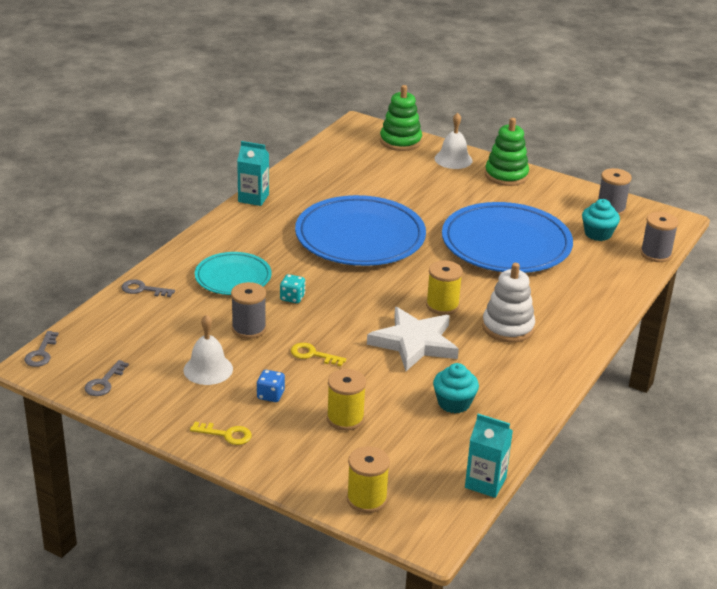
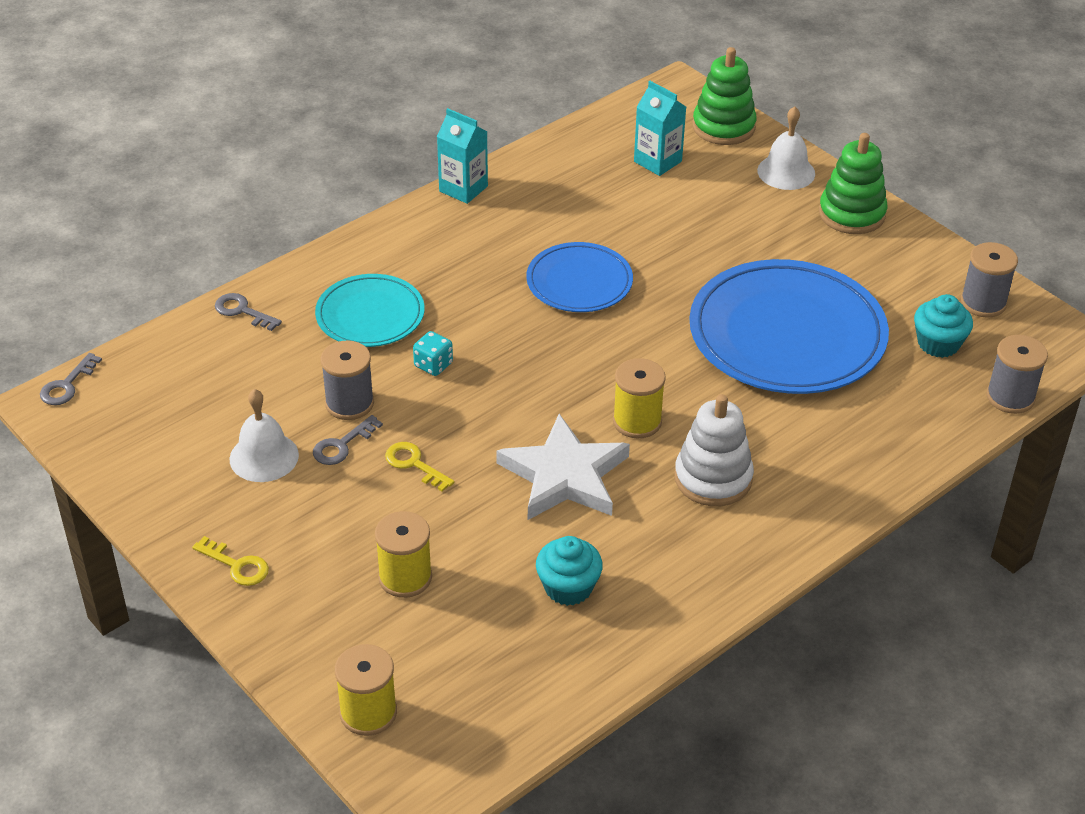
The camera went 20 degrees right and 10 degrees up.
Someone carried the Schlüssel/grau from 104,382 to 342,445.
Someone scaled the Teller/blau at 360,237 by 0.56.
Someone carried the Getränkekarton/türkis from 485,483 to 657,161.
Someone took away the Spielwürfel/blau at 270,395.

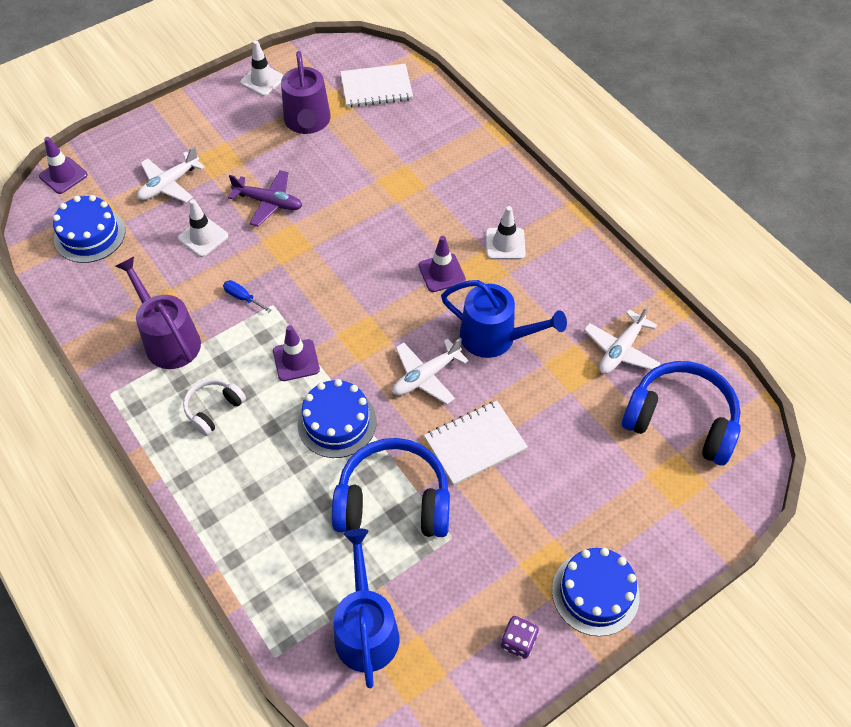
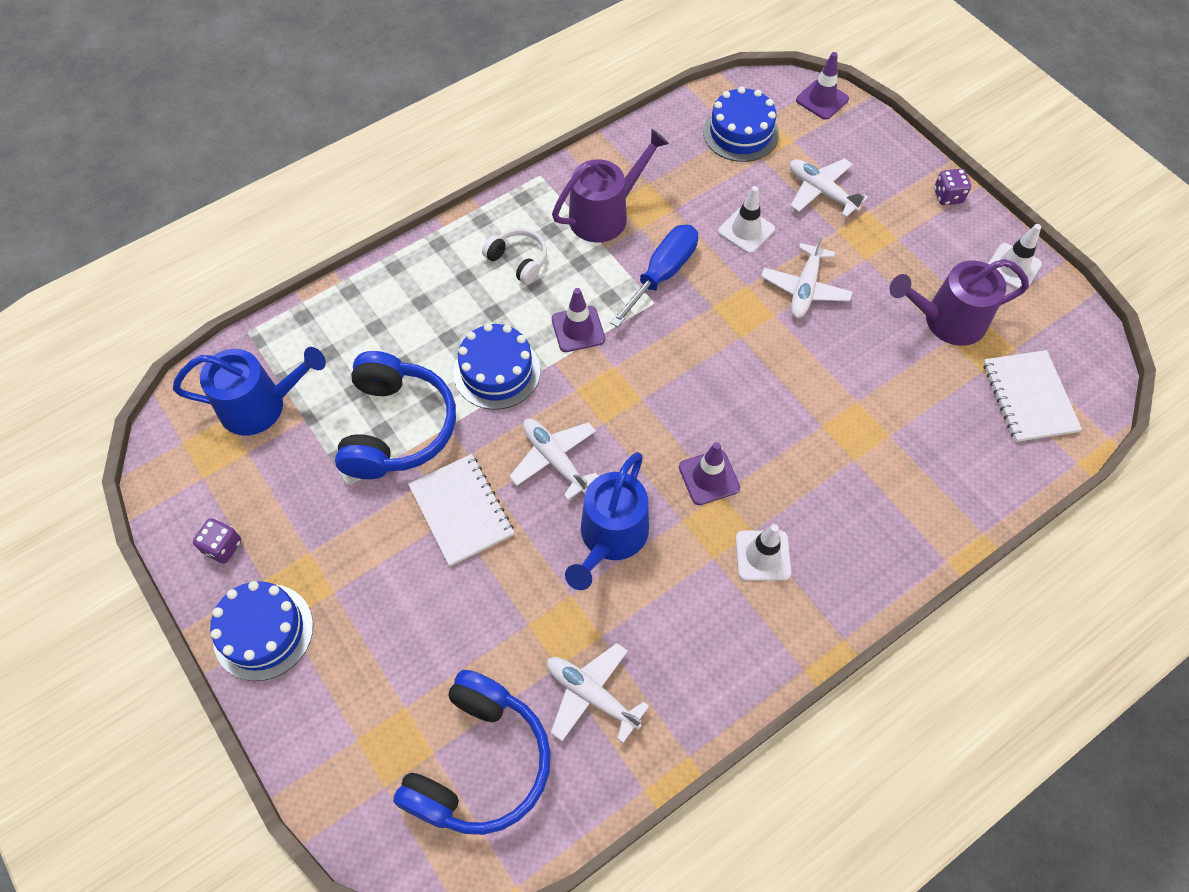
The camera went 90 degrees right and 5 degrees up.
Someone scaled the Schraubenzieher/blau at 242,297 by 2.10.
Someone repainted the Flugzeug/lila at 269,202, which became the Flugzeug/weiß at 805,289.
Someone put down the Spielwürfel/lila at 948,196.

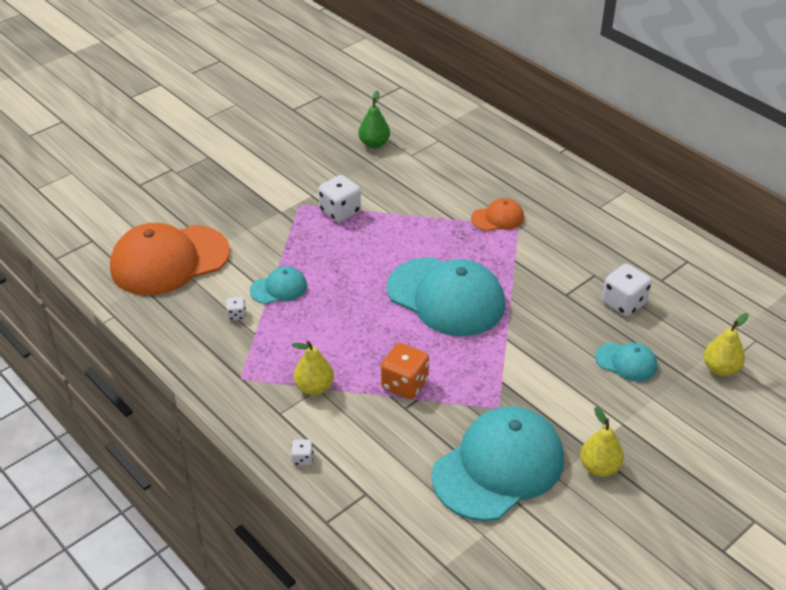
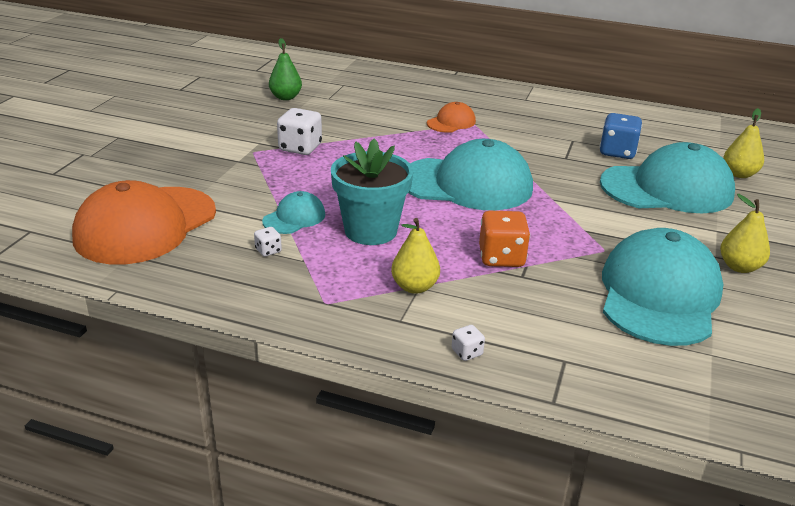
The camera went 30 degrees left and 10 degrees down.
Someone put down the Blumentopf/türkis at 371,231.
Someone repainted the Spielwürfel/weiß at 624,303, which became the Spielwürfel/blau at 617,152.
Someone scaled the Kappe/türkis at 626,362 by 2.14.

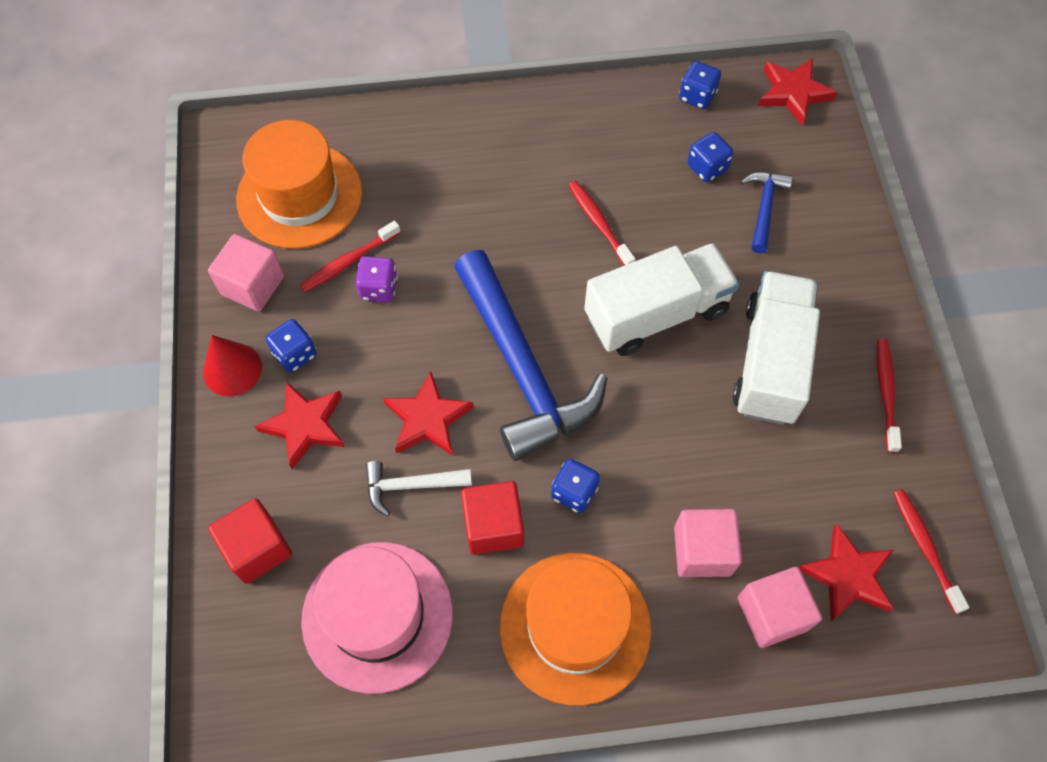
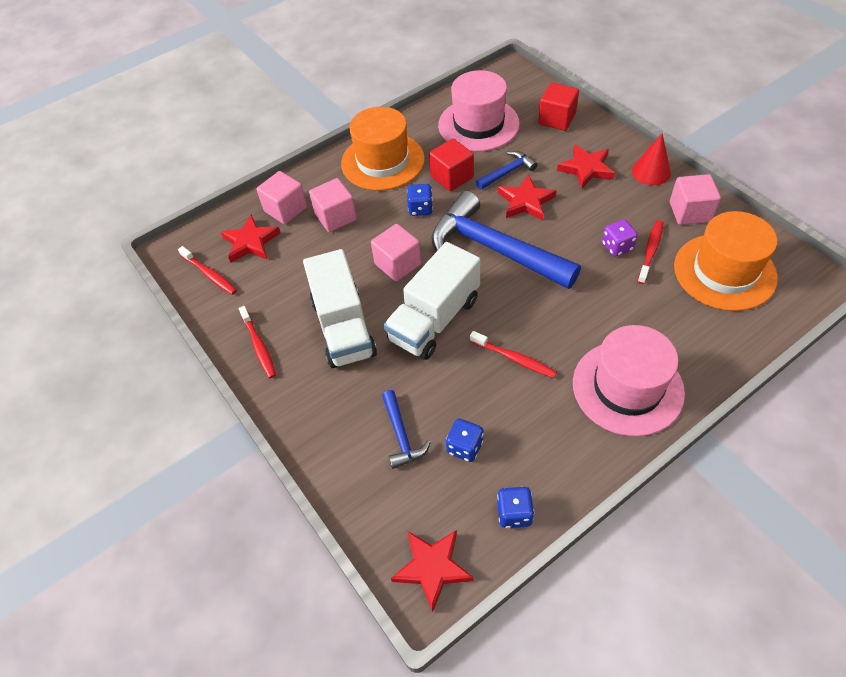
The camera went 155 degrees right and 10 degrees down.
Someone put down the Kubus/rosa at 398,264.
Someone repainted the Hammer/weiß at 410,486, which became the Hammer/blau at 507,172.
Someone put down the Hut/rosa at 627,387.
Someone took away the Spielwürfel/blau at 295,354.

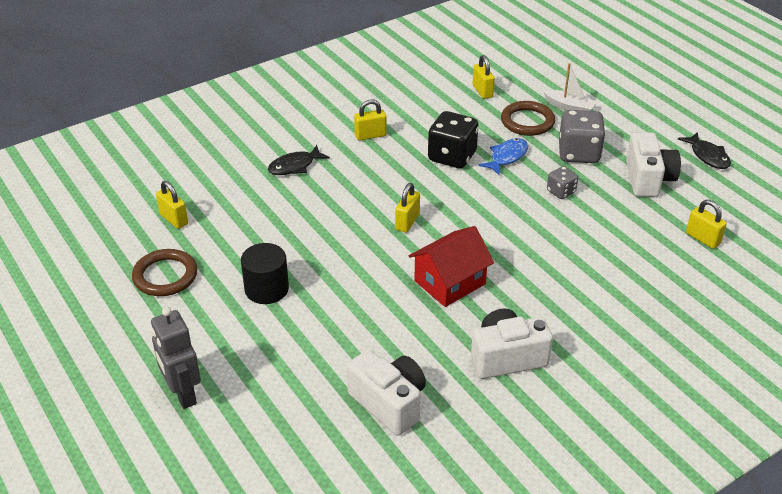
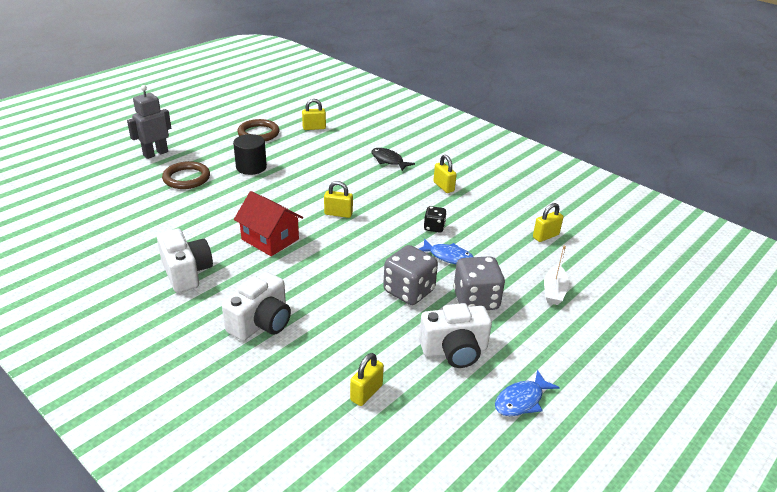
The camera went 75 degrees right and 5 degrees down.
Someone carried the Ring/braun from 527,121 to 186,178.
Someone carried the Kamera/weiß from 389,403 to 261,323.
Someone rotated the Vorhängeschloss/gelb at 174,219 by 45 degrees clockwise.
Someone scaled the Spielwürfel/grau at 561,192 by 1.85.
Someone scaled the Spielwürfel/schwarz at 452,157 by 0.54.
Someone repainted the Fisch/schwarz at 708,156, which became the Fisch/blau at 521,400.

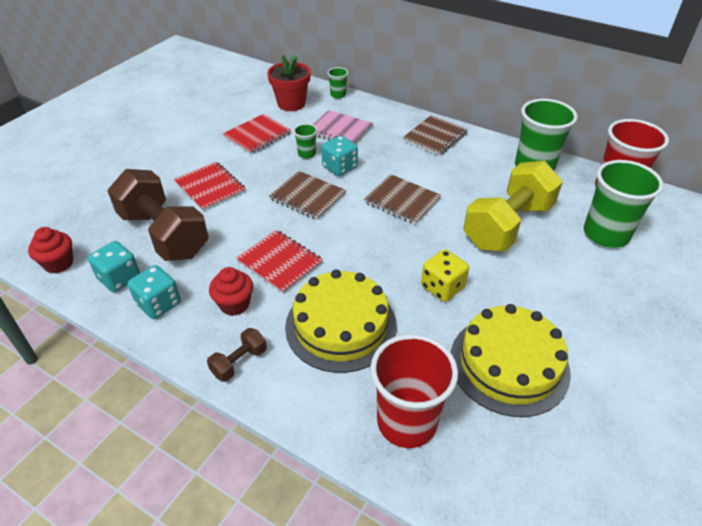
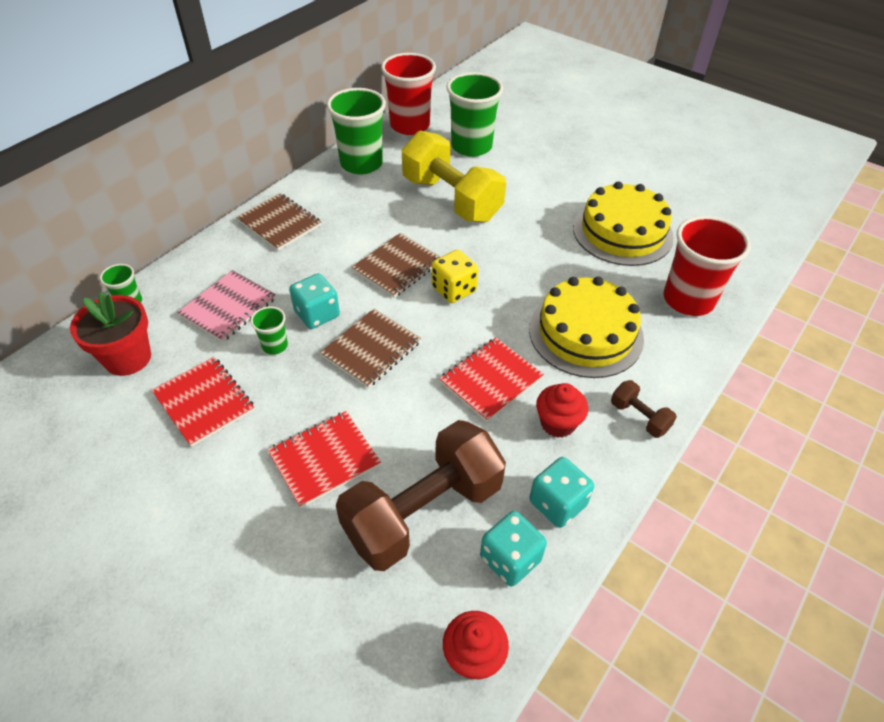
The camera went 85 degrees left and 5 degrees up.
Someone carried the Spielwürfel/gelb from 442,287 to 454,289.

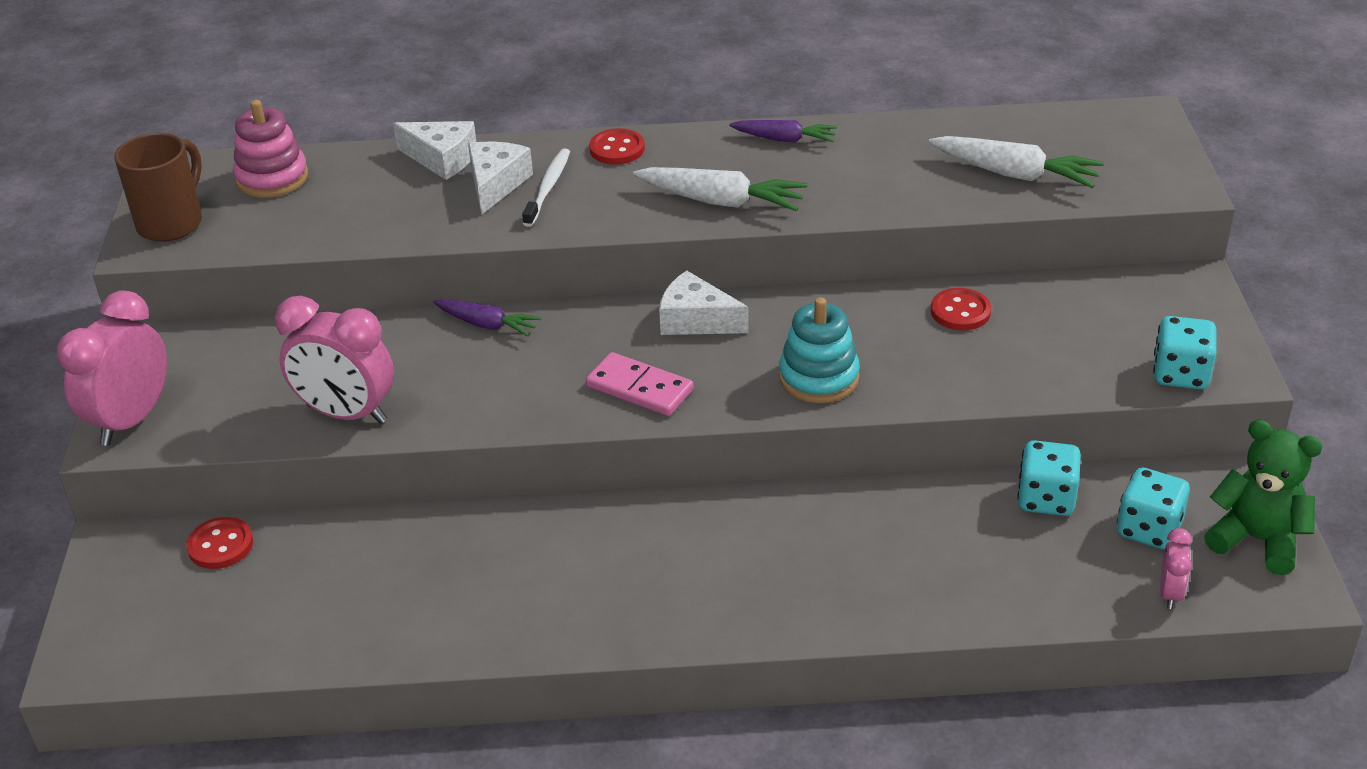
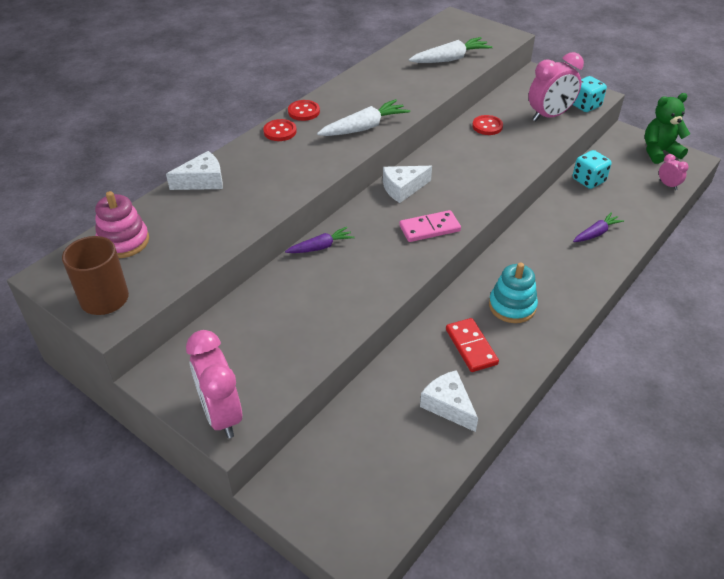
The camera went 50 degrees left and 5 degrees up.
Someone carried the Knopf/rot from 220,545 to 303,112.
Someone carried the Käse/weiß from 496,184 to 448,405.
Someone put down the Dominostein/rot at 471,346.
Someone carried the Stapelspielzeug/türkis from 818,377 to 512,306.
Someone carried the Wecker/rosa from 346,414 to 549,116.
Someone carried the Karotte/lila from 785,139 to 596,233.
Someone took away the Zahnbürste/weiß at 548,187.
Someone took away the Spielwürfel/türkis at 1148,529.

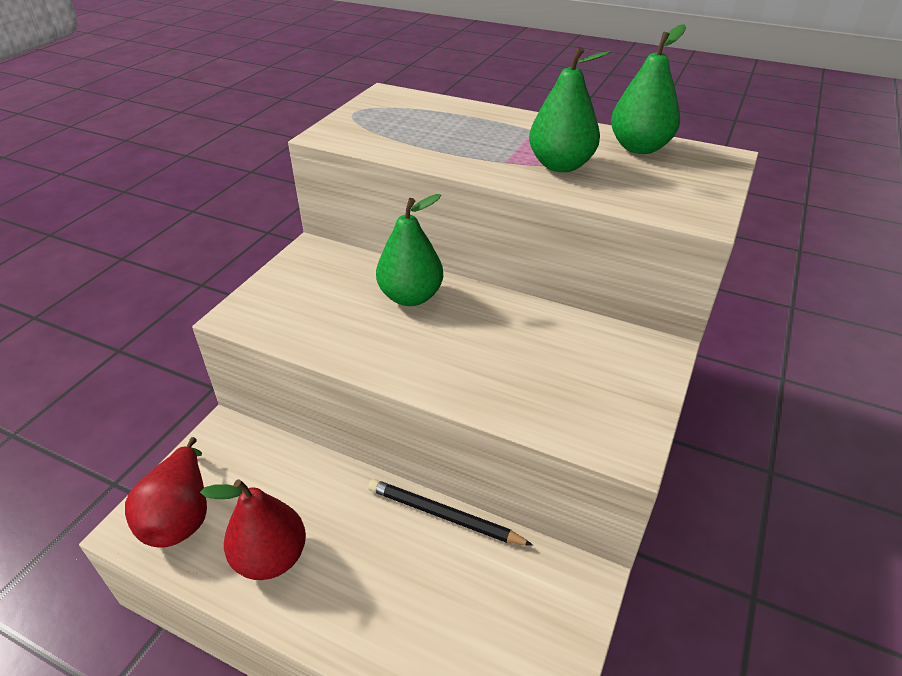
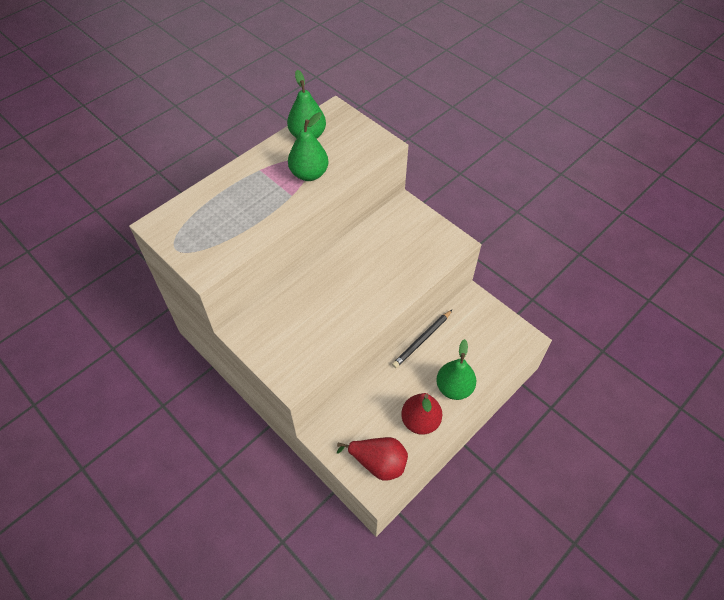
The camera went 70 degrees left and 15 degrees up.
Someone carried the Birne/grün from 410,297 to 454,388.

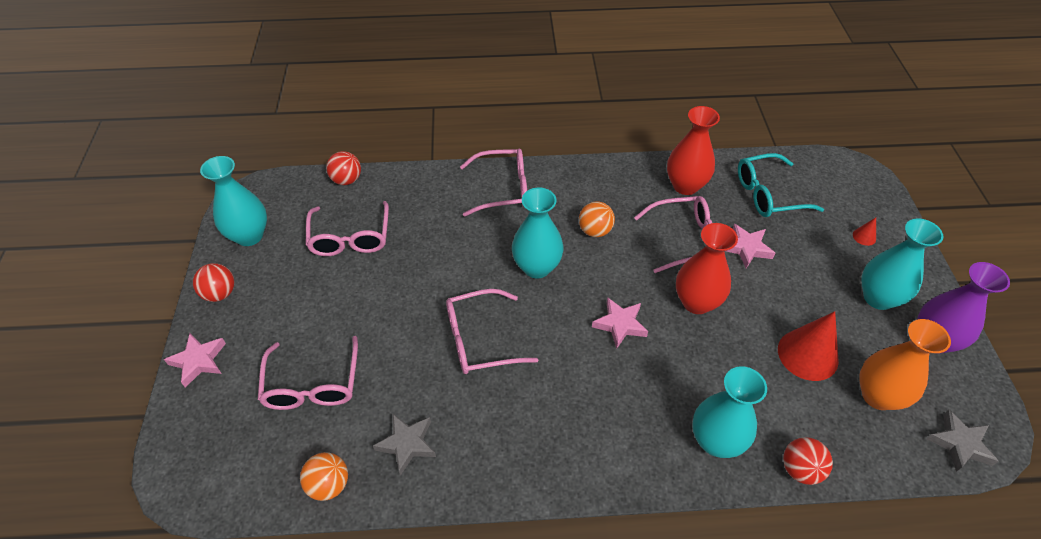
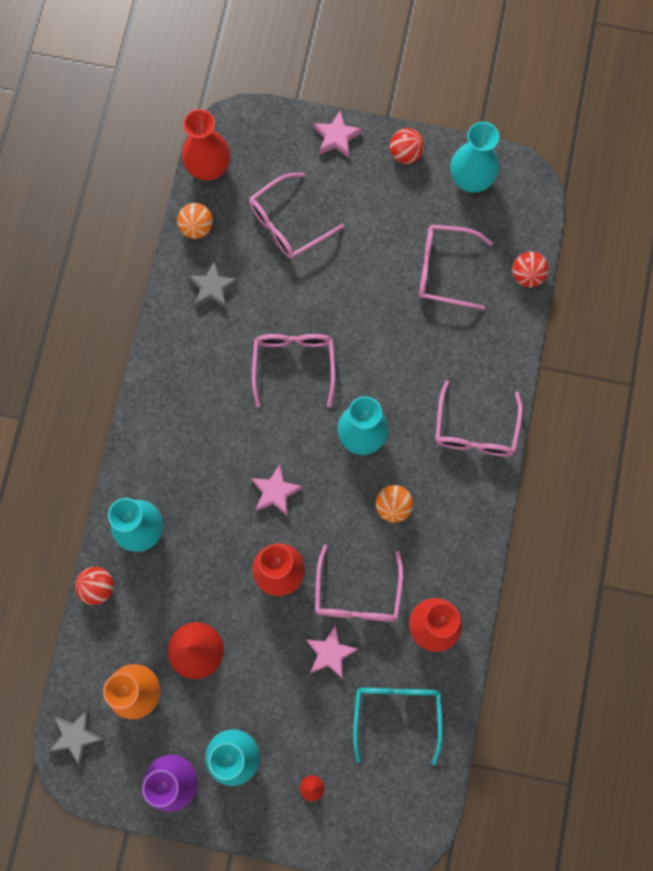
The camera went 105 degrees right and 25 degrees up.
Someone put down the Vase/rot at 209,168.
Someone rotated the Brille/rosa at 312,383 by 45 degrees counterclockwise.

